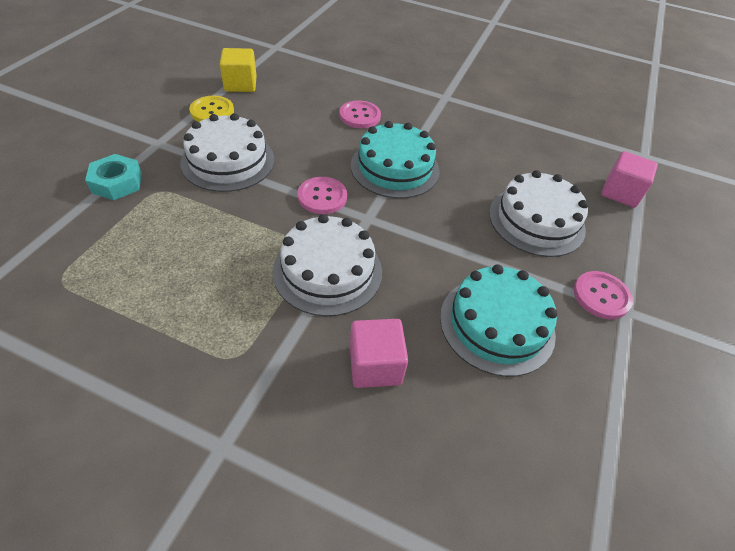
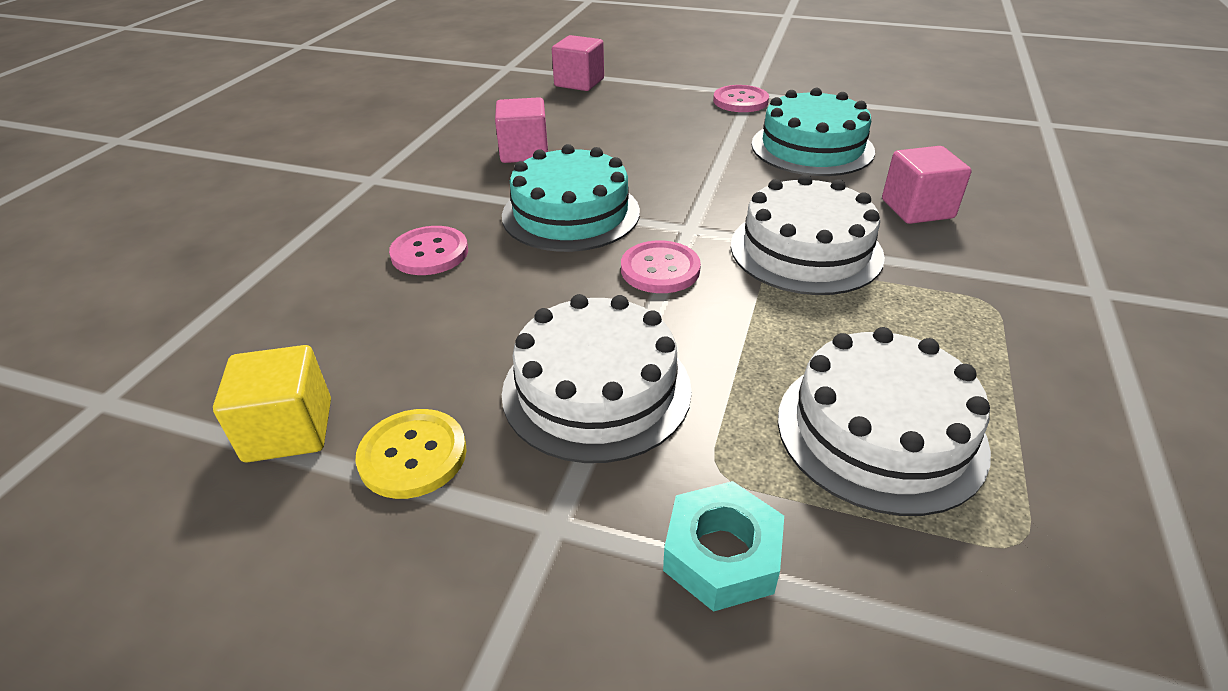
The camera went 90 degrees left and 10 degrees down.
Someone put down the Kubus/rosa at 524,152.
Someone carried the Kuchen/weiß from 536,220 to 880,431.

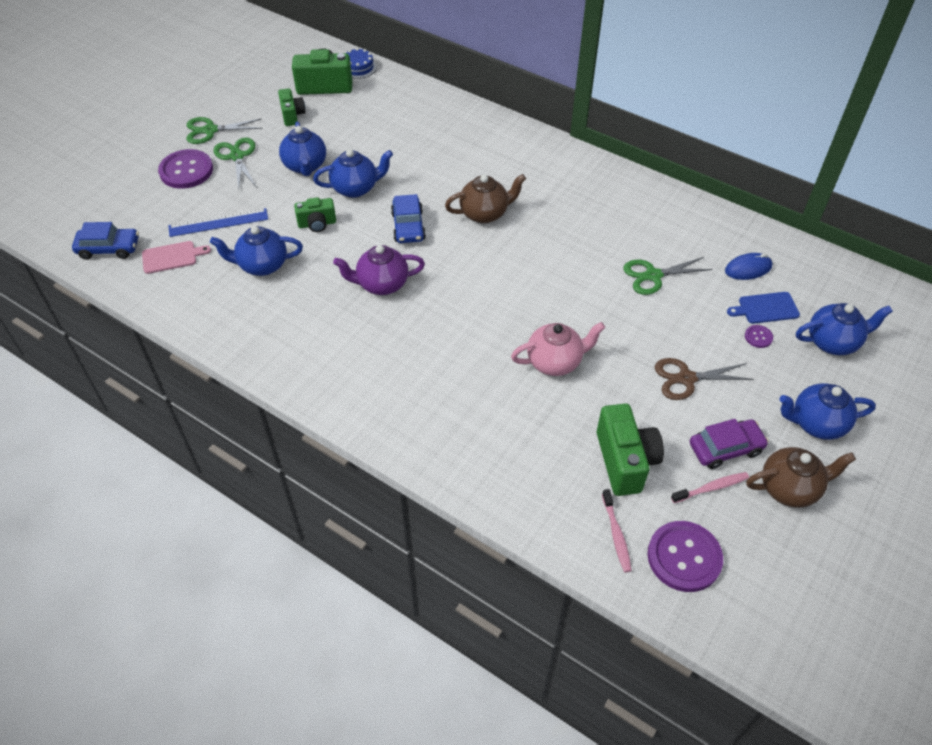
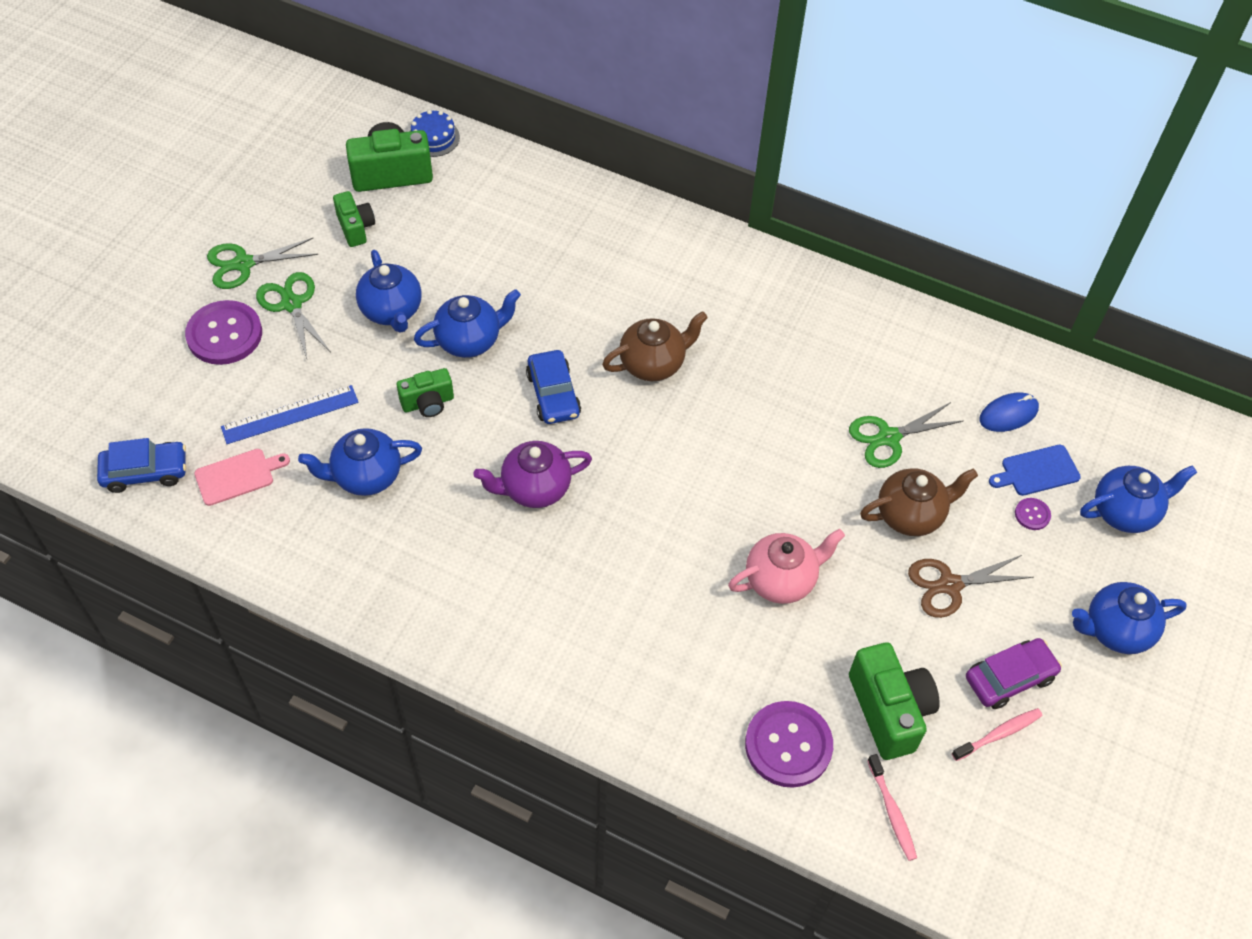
The camera went 10 degrees left and 5 degrees up.
Someone carried the Knopf/lila from 684,557 to 788,745.
Someone carried the Teekanne/braun from 789,488 to 910,515.

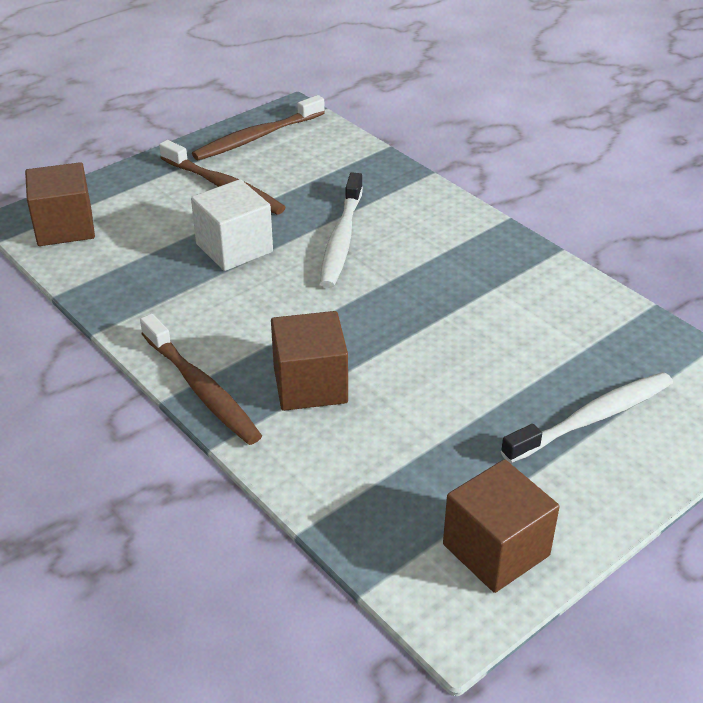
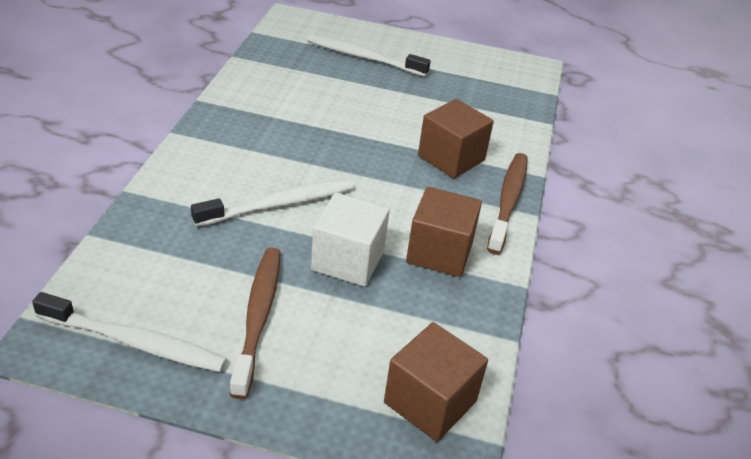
The camera went 130 degrees left and 0 degrees up.
Someone repainted the Zahnbürste/braun at 257,137, which became the Zahnbürste/weiß at 135,342.
Someone carried the Kubus/braun from 496,550 to 439,252.

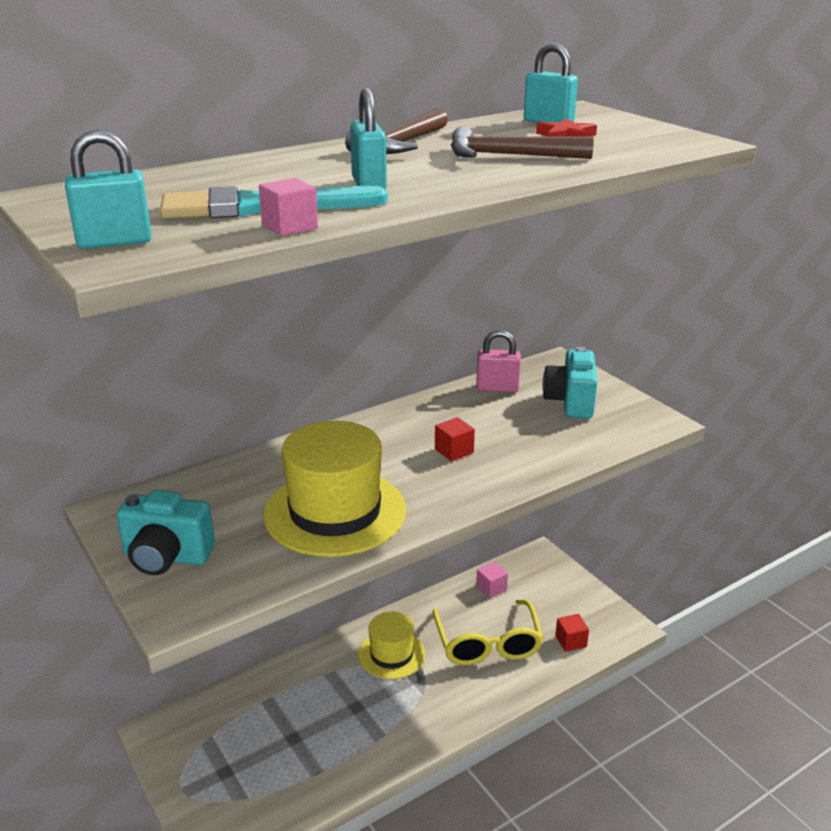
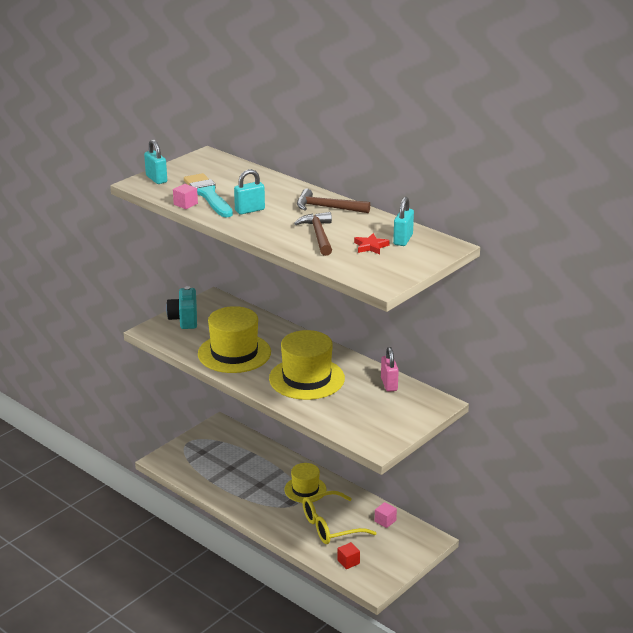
The camera went 75 degrees right and 0 degrees up.
Someone swapped the Kubus/rot at 454,451 for the Hut/gelb at 306,378.
Someone took away the Kamera/türkis at 570,402.

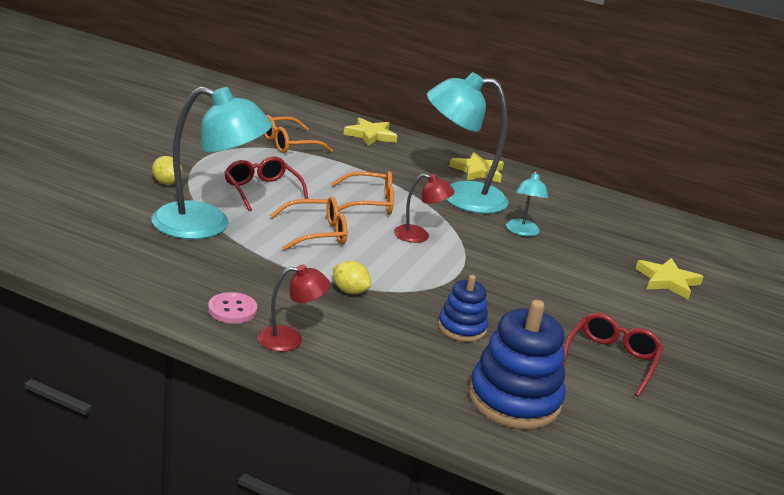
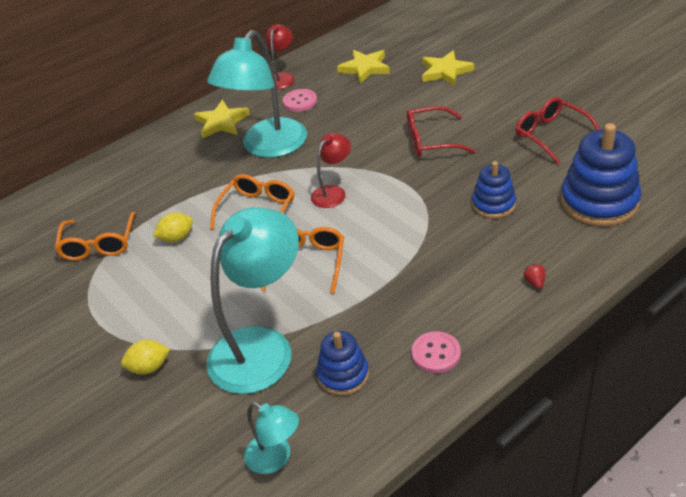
The camera went 55 degrees left and 15 degrees up.
Someone carried the Zitrone/gelb from 349,291 to 177,238.
Someone carried the Lampe/türkis from 522,232 to 276,458.
Someone carried the Lampe/rot from 290,339 to 282,77.
Someone put down the Knopf/rosa at 300,102.
Someone put down the Stapelspielzeug/blau at 343,375.
Someone carried the Stern/gelb from 370,135 to 365,68.
Someone carried the Brille/rot from 262,191 to 432,140.
Someone put down the Erdbeere/rot at 535,282.

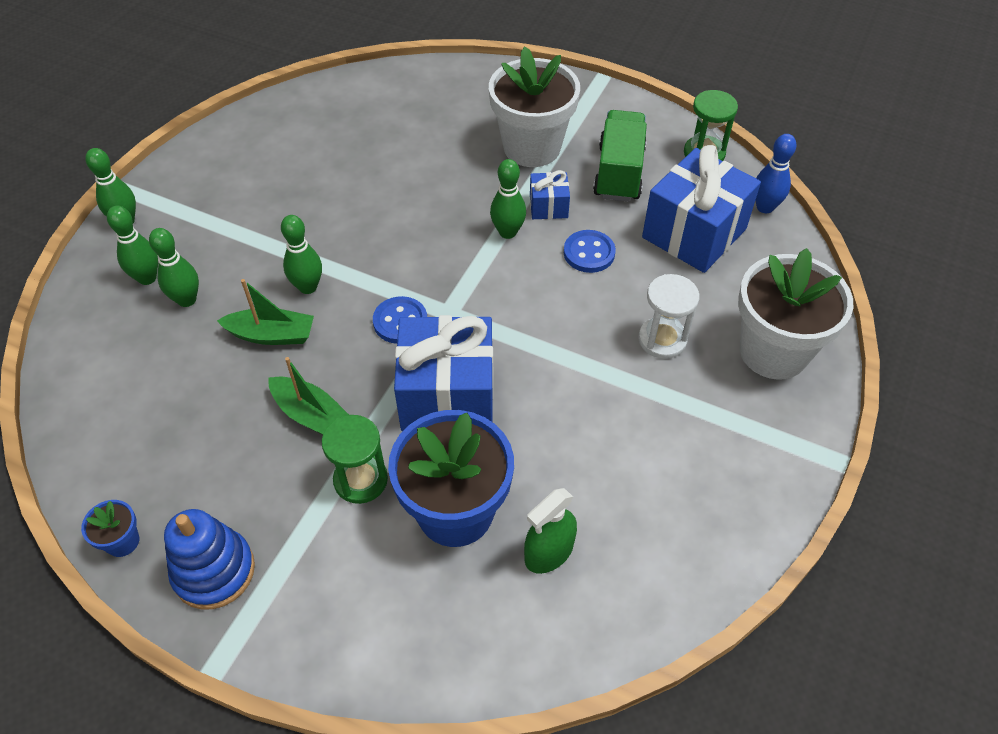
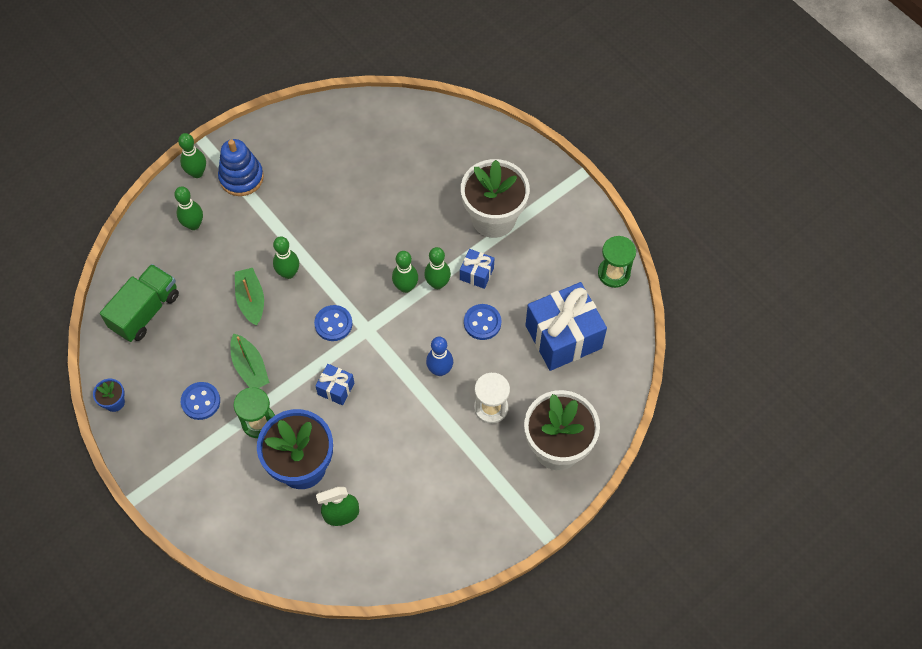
The camera went 25 degrees right and 10 degrees up.
Someone carried the Lastwagen/grün from 619,173 to 145,311.
Someone put down the Knopf/blau at 201,401.
Someone carried the Stapelspielzeug/blau from 214,571 to 241,177.
Someone rotated the Boot/grün at 271,335 by 135 degrees counterclockwise.
Someone scaled the Geschenk/blau at 447,395 by 0.47.
Someone carried the Bowlingkegel/grün from 187,300 to 406,287.
Someone carried the Bowlingkegel/blau from 765,207 to 440,370.

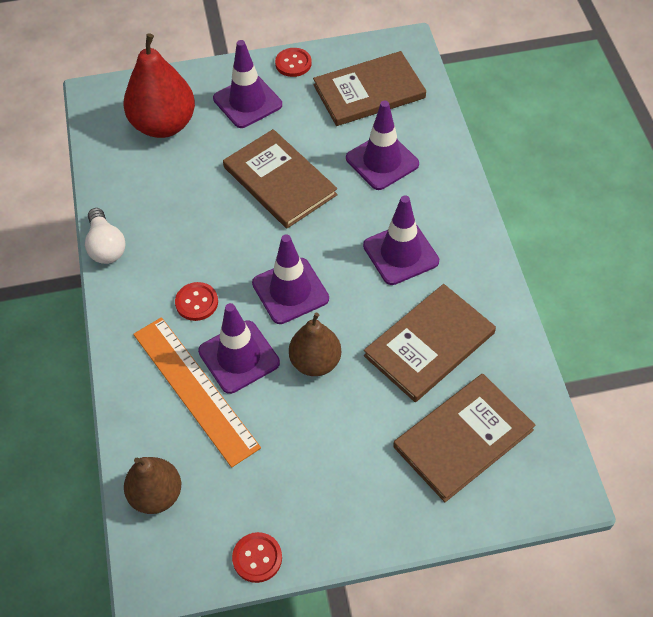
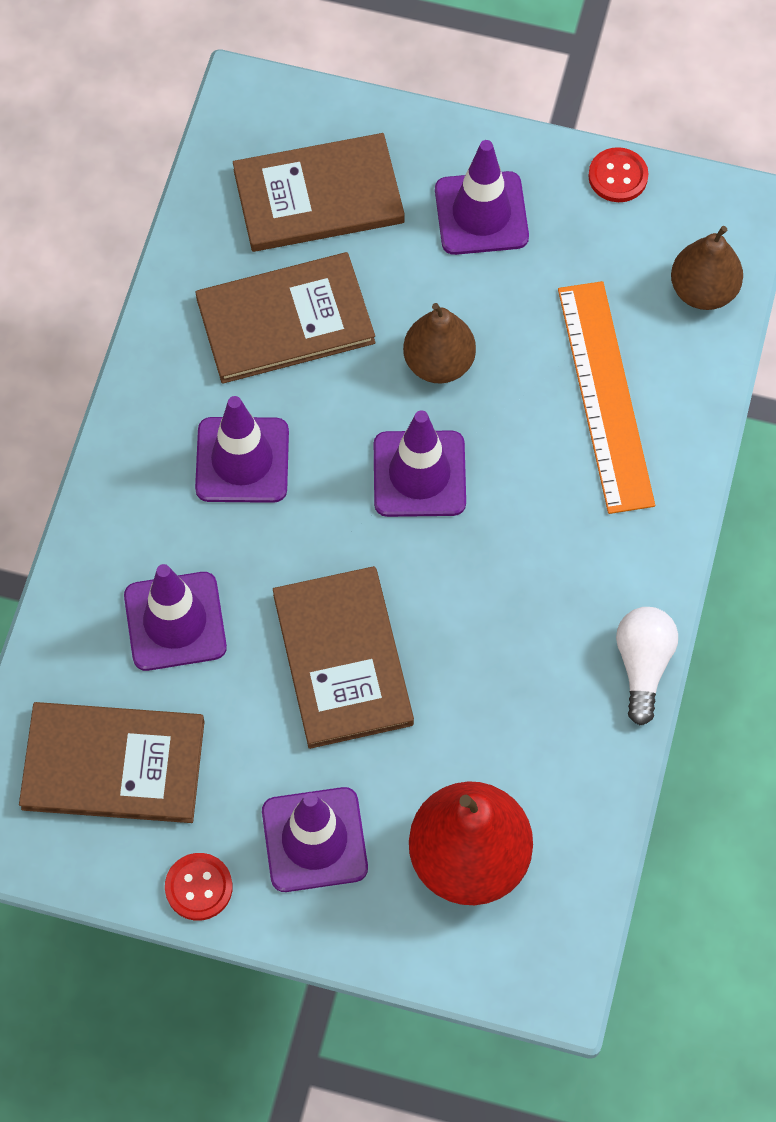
The camera went 155 degrees left and 10 degrees up.
Someone carried the Leitkegel/lila from 239,357 to 481,214.
Someone took away the Knopf/rot at 196,302.

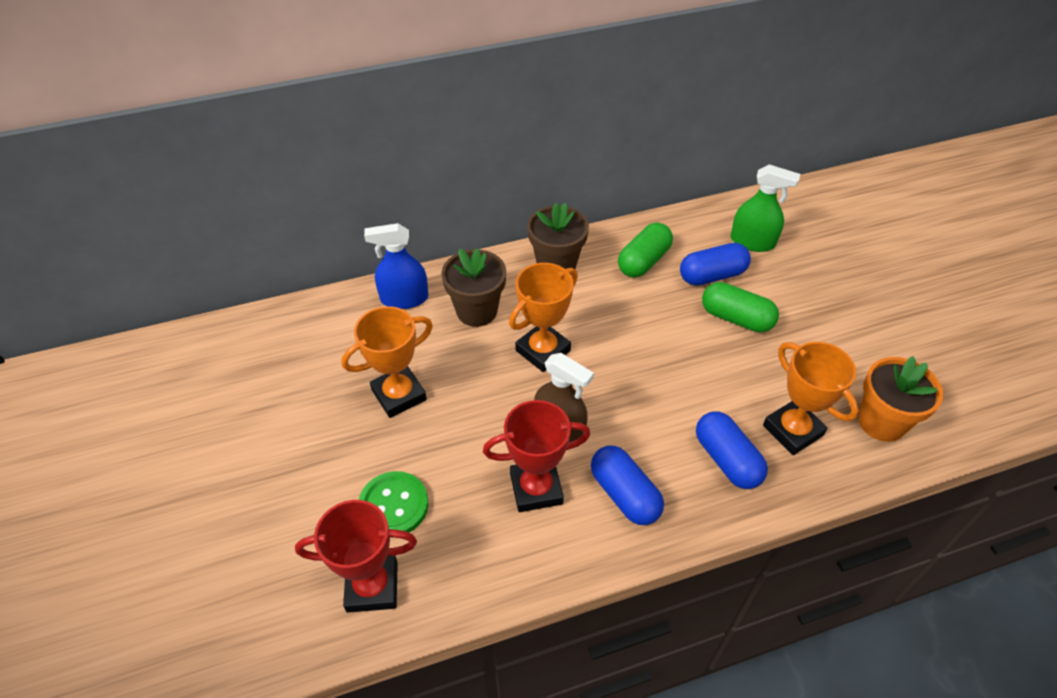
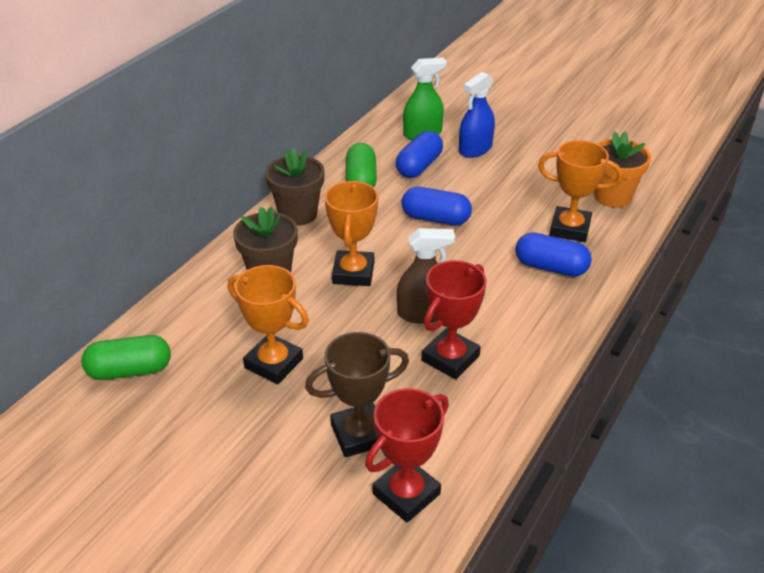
The camera went 40 degrees left and 10 degrees down.
Someone carried the Kapsel/grün from 736,318 to 130,370.
Someone rotated the Pokal/orange at 399,395 by 75 degrees counterclockwise.
Someone swapped the Knopf/grün at 394,505 for the Pokal/braun at 359,434.
Someone carried the Kapsel/blau from 624,494 to 435,218.
Someone carried the Sprühflasche/blau from 404,298 to 475,149.

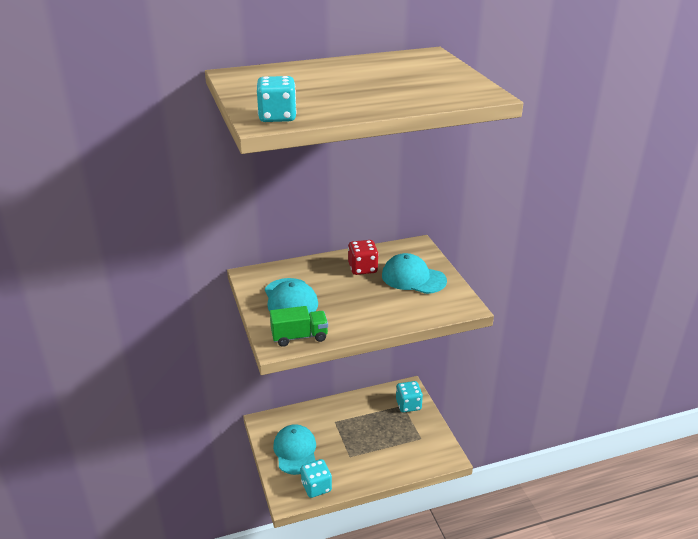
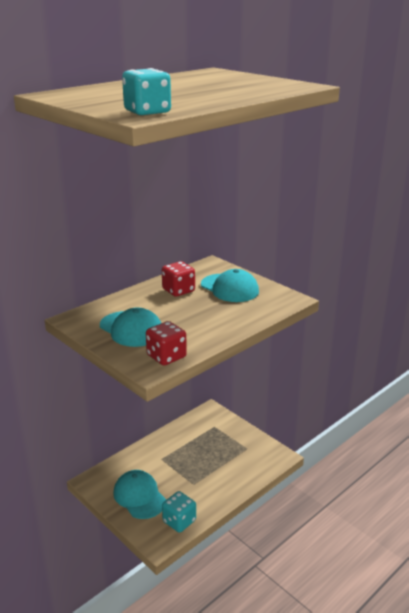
The camera went 25 degrees left and 5 degrees down.
Someone swapped the Lastwagen/grün at 299,337 for the Spielwürfel/rot at 166,356.
Someone rotated the Kappe/türkis at 413,278 by 135 degrees counterclockwise.
Someone took away the Spielwürfel/türkis at 408,405.

